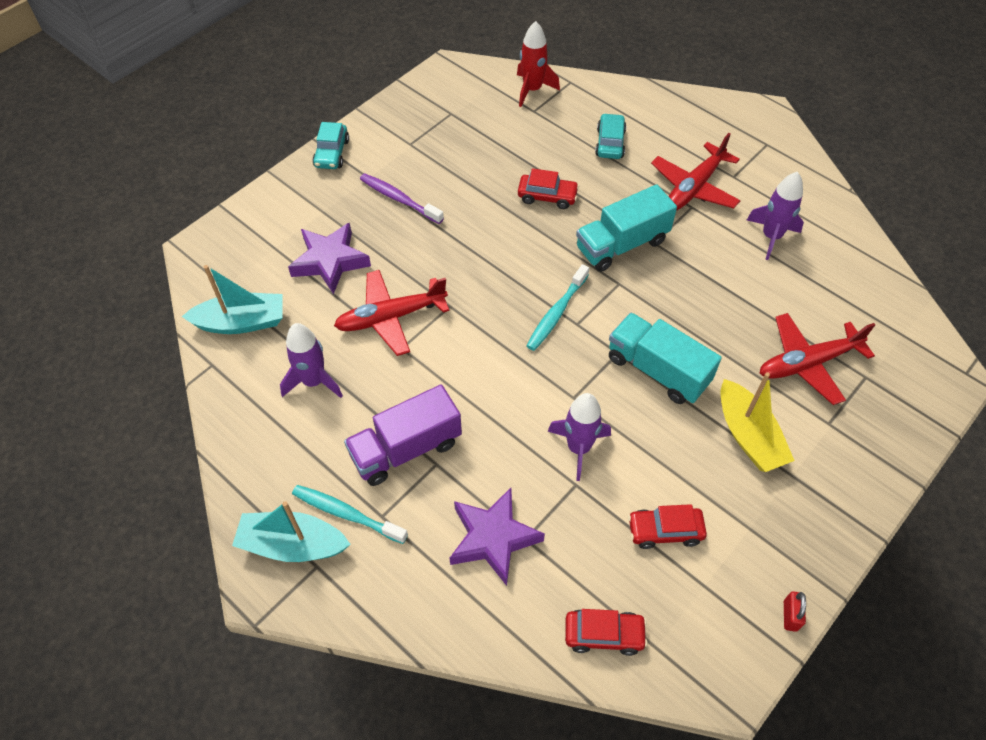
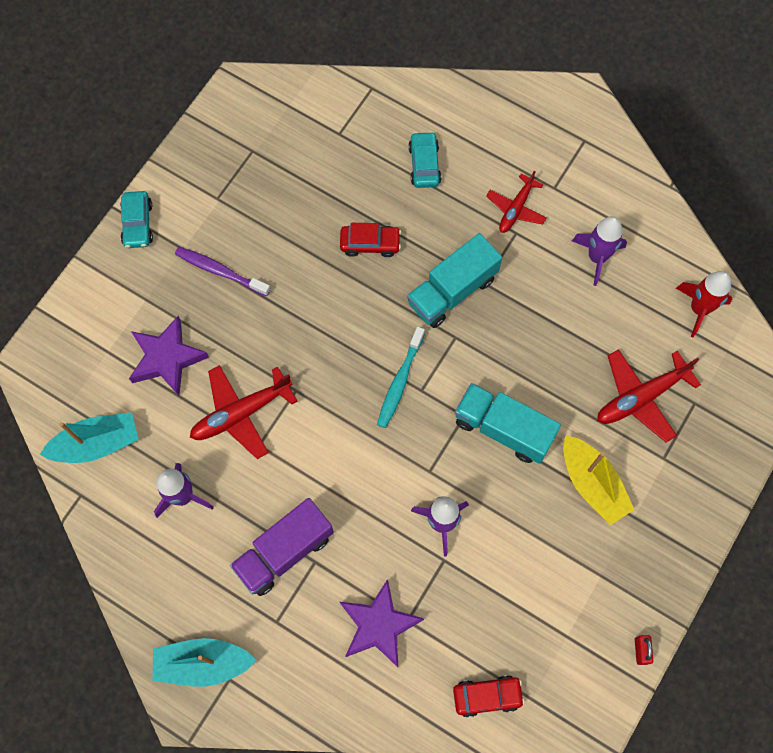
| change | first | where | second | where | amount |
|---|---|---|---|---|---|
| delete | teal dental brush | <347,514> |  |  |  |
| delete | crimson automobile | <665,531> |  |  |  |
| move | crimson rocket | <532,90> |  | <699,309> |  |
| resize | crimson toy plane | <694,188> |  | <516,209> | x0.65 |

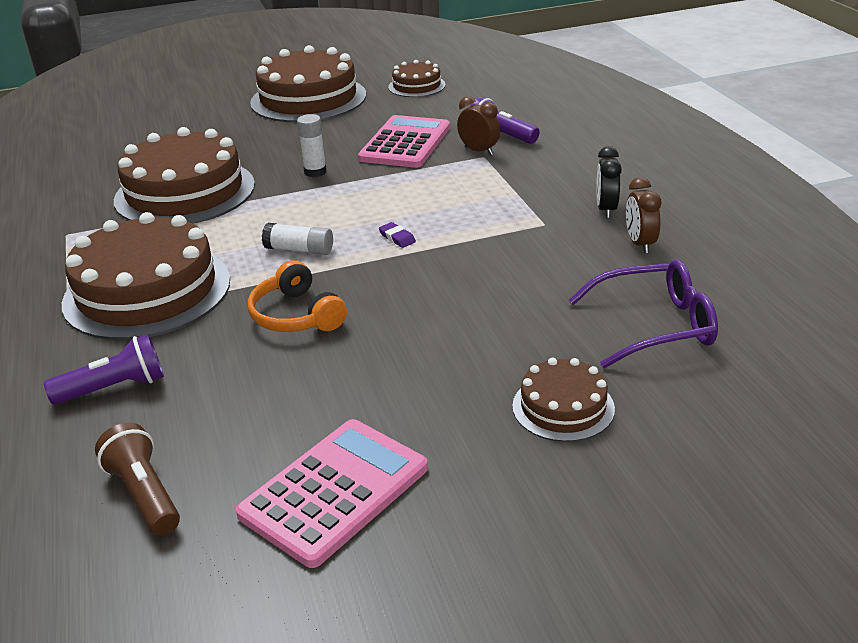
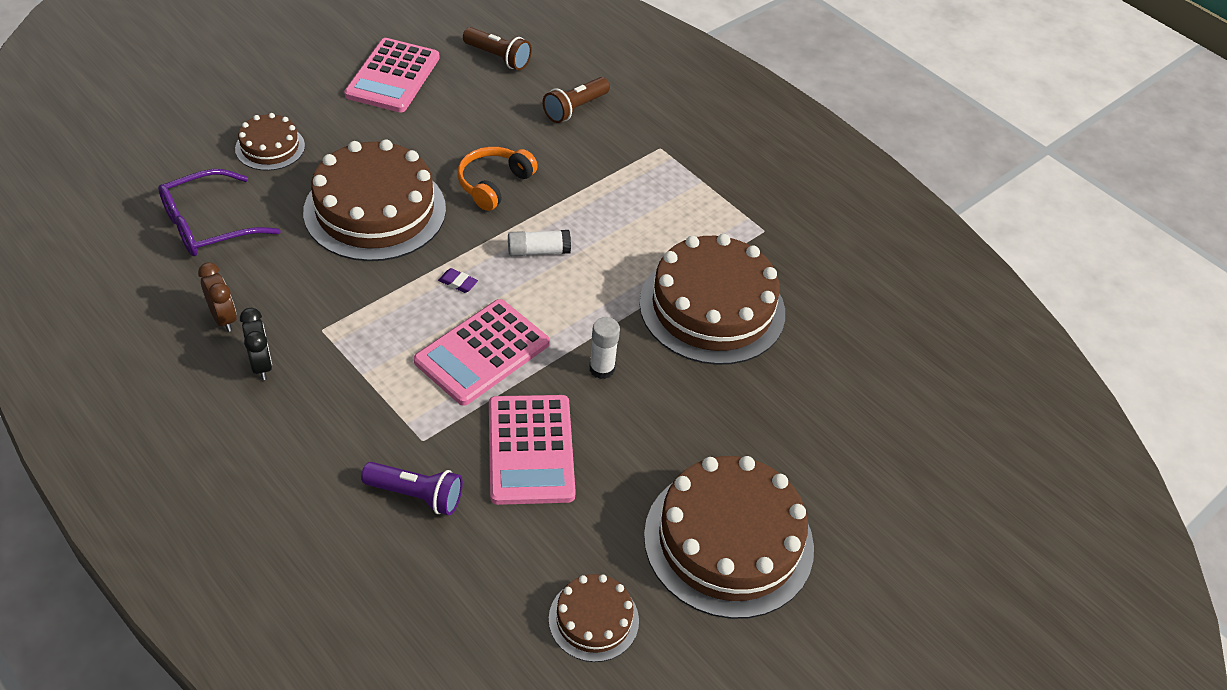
| change | first | where | second | where | amount |
|---|---|---|---|---|---|
| delete | russet bedside clock | <479,151> |  |  |  |
| insert |  |  | rose-pink pocket calculator | <482,352> |  |
| move | russet gateau | <147,291> |  | <375,210> |  |
| recolor | purple pocket torch | <114,388> | russet pocket torch | <575,108> |  |
| rotate | orange headset | <296,315> |  | <494,184> | 90 degrees counterclockwise |

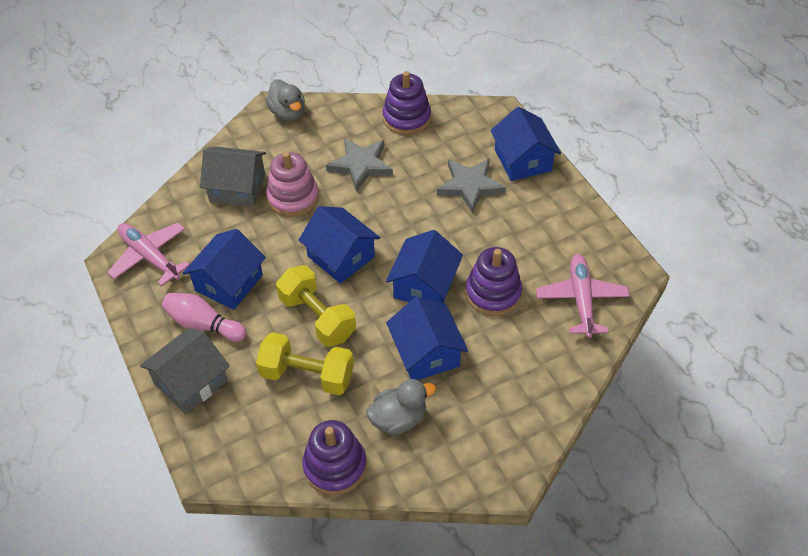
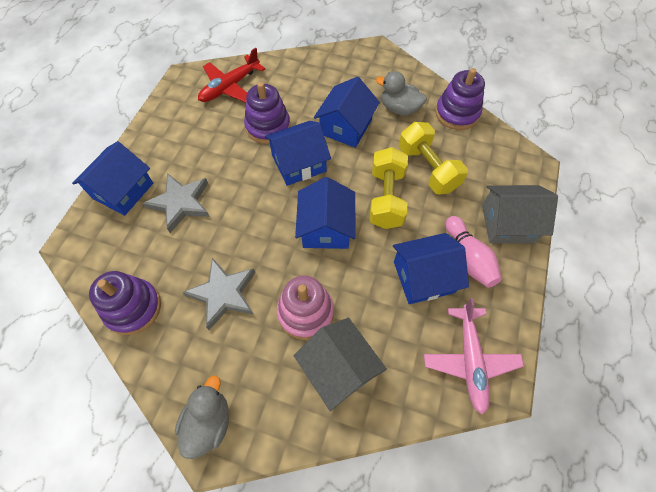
| change | first | where | second | where | amount |
|---|---|---|---|---|---|
| recolor | rose-pink toy plane | <581,299> | crimson toy plane | <230,87> |  |

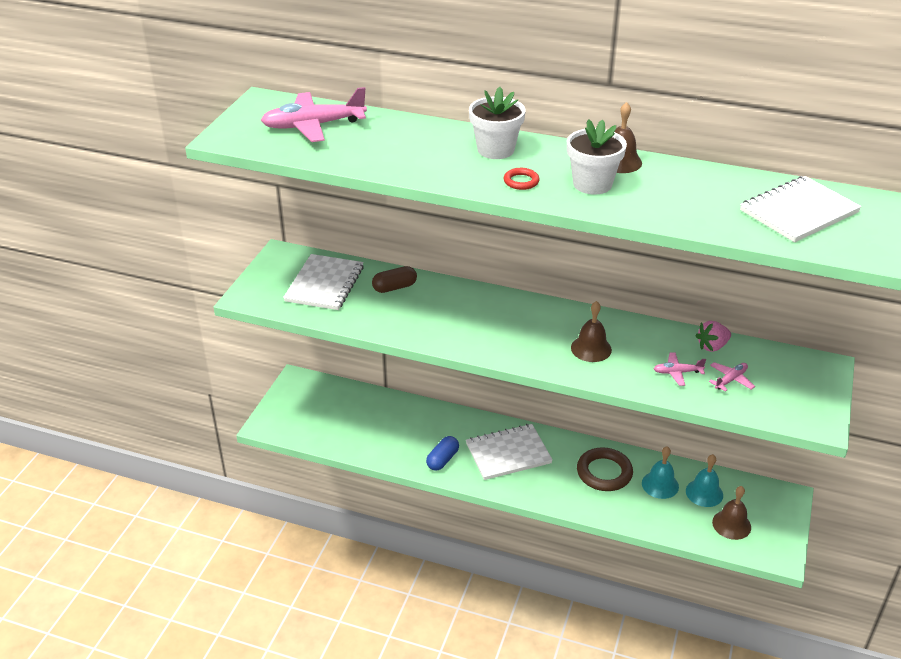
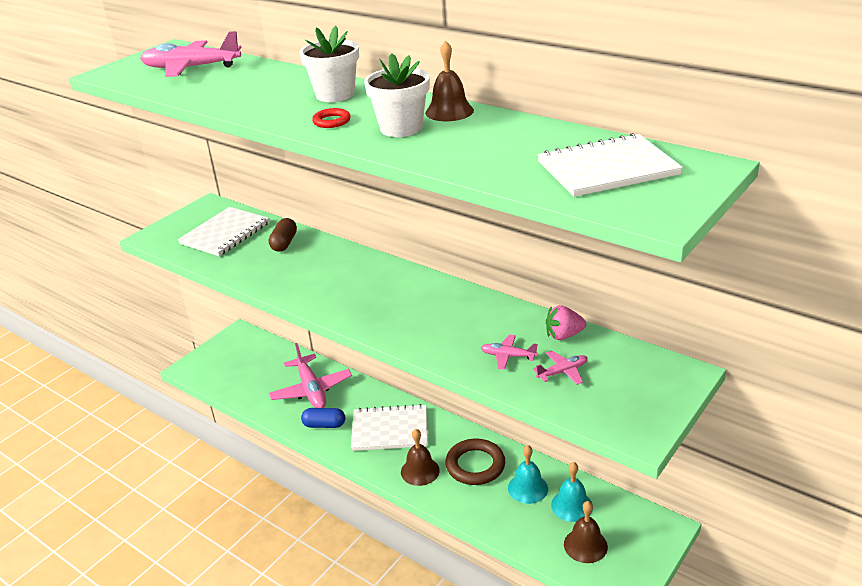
| change | first | where | second | where | amount |
|---|---|---|---|---|---|
| insert |  |  | rose-pink toy plane | <311,390> |  |
| move | russet hand bell | <591,348> |  | <420,471> |  |
| rotate | russet capsule | <394,287> |  | <284,243> | 75 degrees counterclockwise |
| rotate | cobalt capsule | <442,460> |  | <324,425> | 45 degrees clockwise |

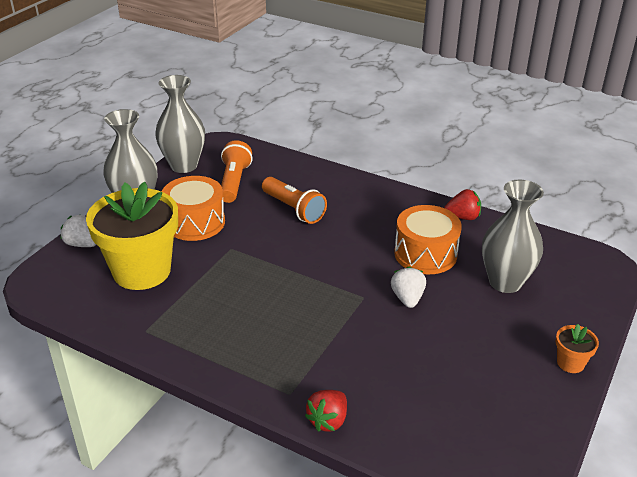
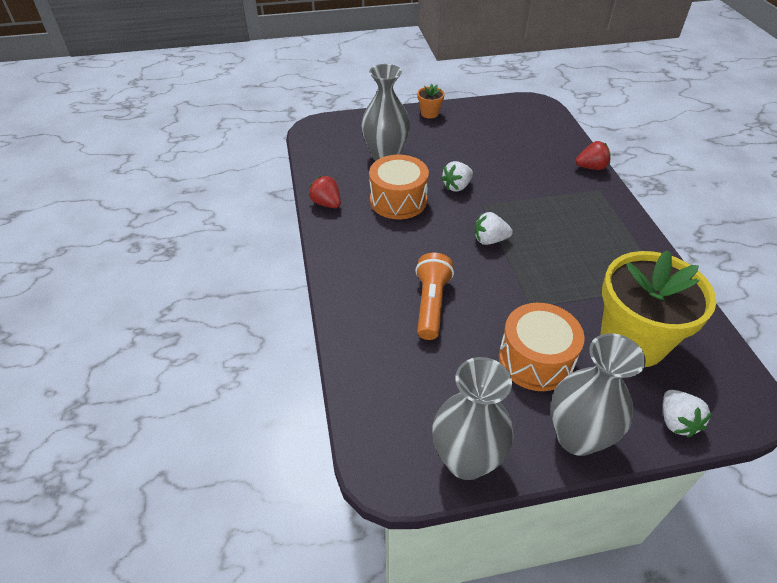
| change | first | where | second | where | amount |
|---|---|---|---|---|---|
| delete | orange pocket torch | <234,182> |  |  |  |
| insert |  |  | snow-white berry | <489,240> |  |

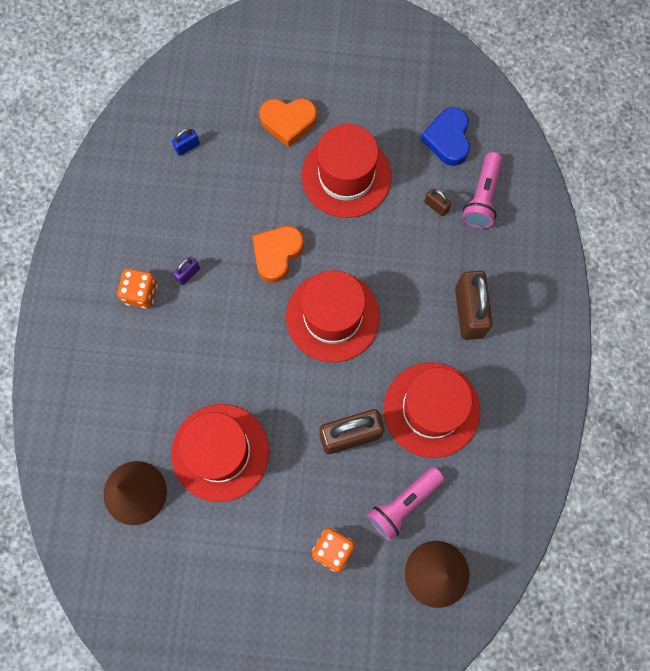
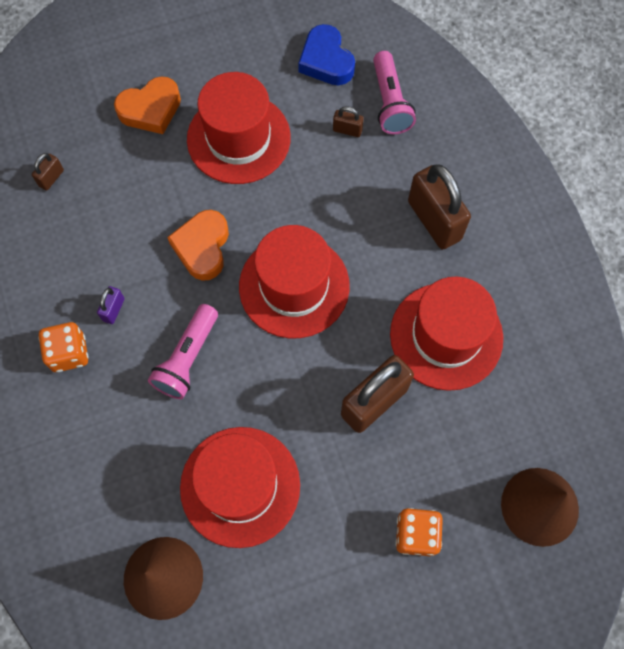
| change | first | where | second | where | amount |
|---|---|---|---|---|---|
| move | rose-pink pocket torch | <403,504> |  | <187,358> |  |
| recolor | cobalt padlock | <187,147> | russet padlock | <51,178> |  |

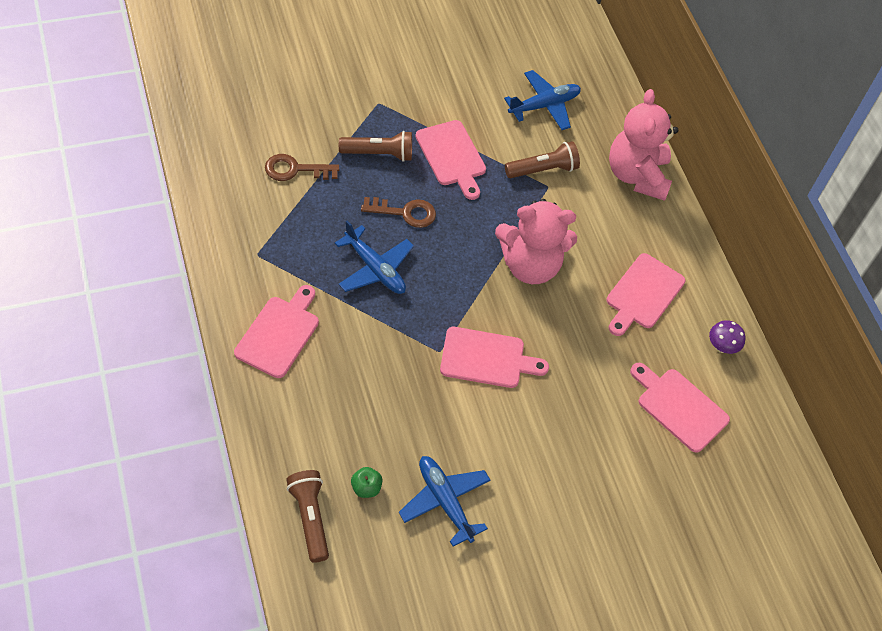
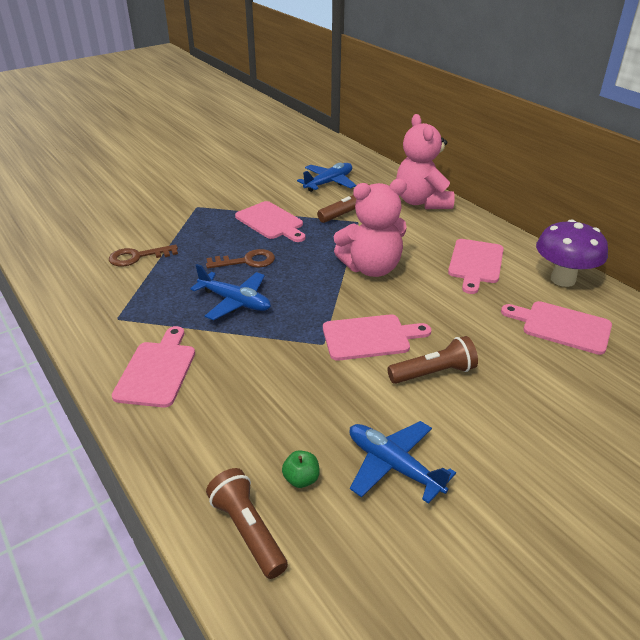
| change | first | where | second | where | amount |
|---|---|---|---|---|---|
| move | russet pocket torch | <379,154> |  | <433,373> |  |
| resize | purple mushroom | <721,347> |  | <563,279> | x2.01 |

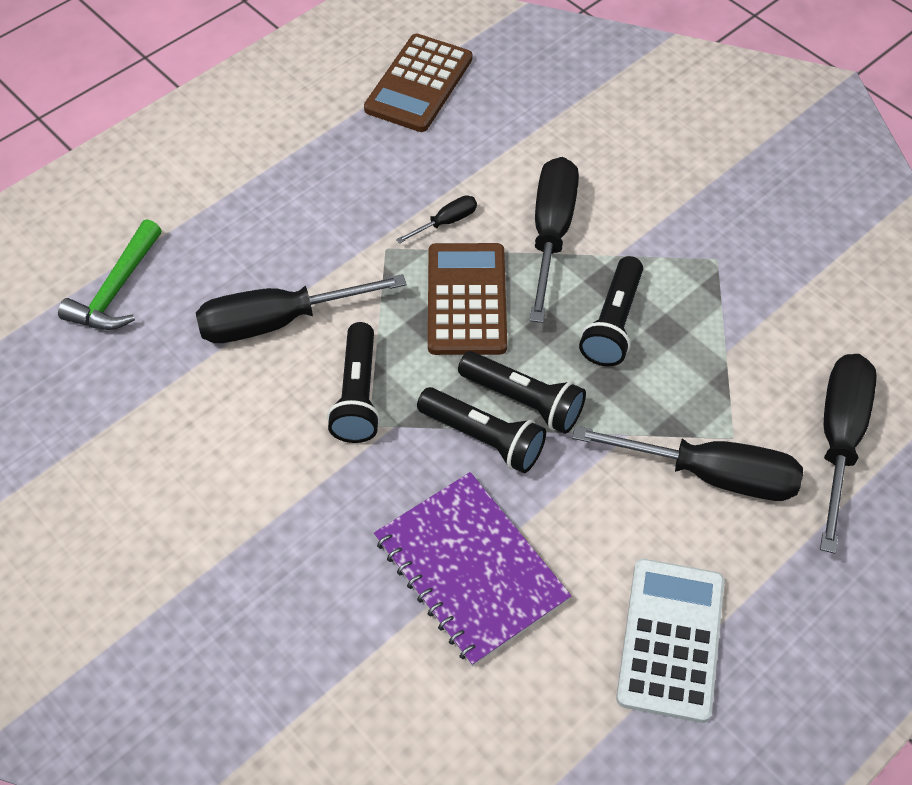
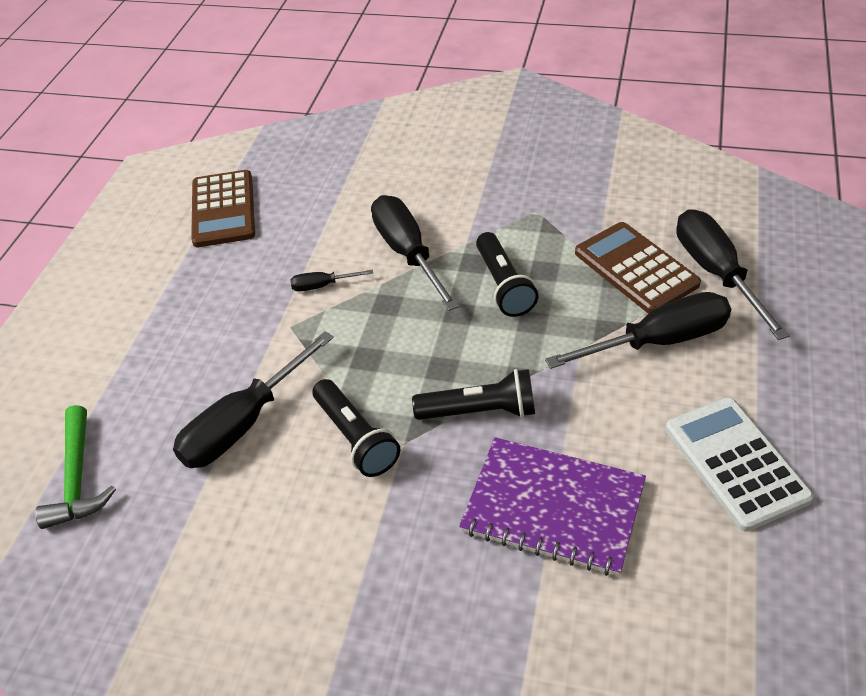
| change | first | where | second | where | amount |
|---|---|---|---|---|---|
| delete | jet-black pocket torch | <523,401> |  |  |  |
| move | russet pocket calculator | <466,299> |  | <635,268> |  |
| rotate | jet-black flat screwdriver | <446,222> |  | <322,286> | 120 degrees counterclockwise |

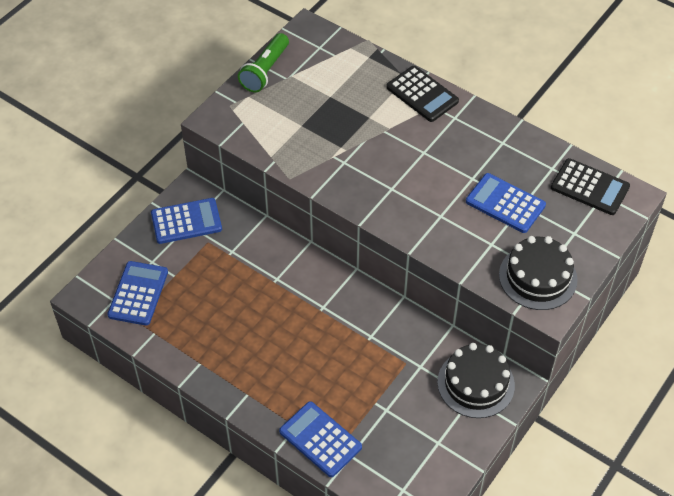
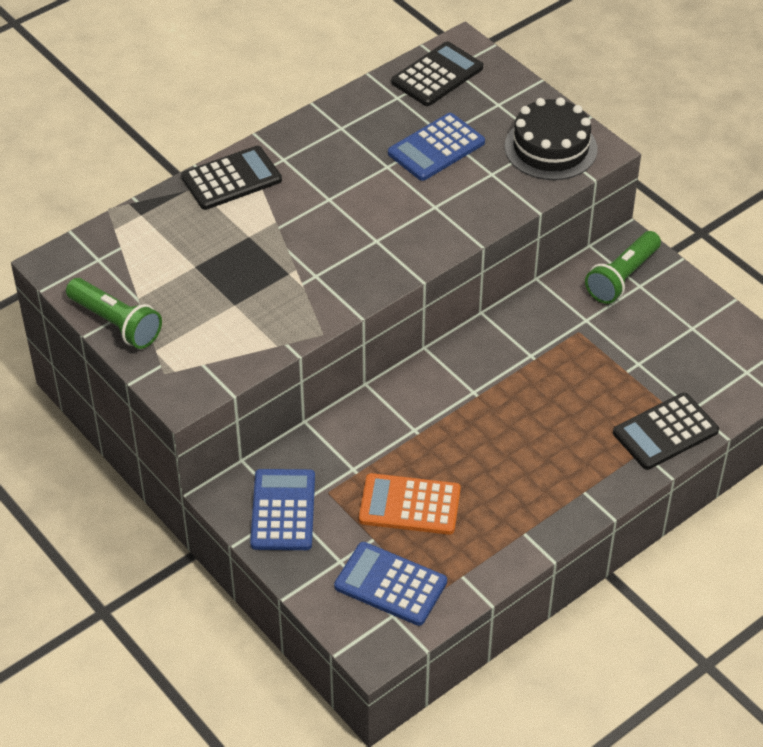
| change | first | where | second | where | amount |
|---|---|---|---|---|---|
| insert |  |  | orange pocket calculator | <409,505> |  |
| replace | jet-black gateau | <476,383> | leaf-green pocket torch | <622,277> |  |
| recolor | cobalt pocket calculator | <320,439> | jet-black pocket calculator | <665,432> |  |

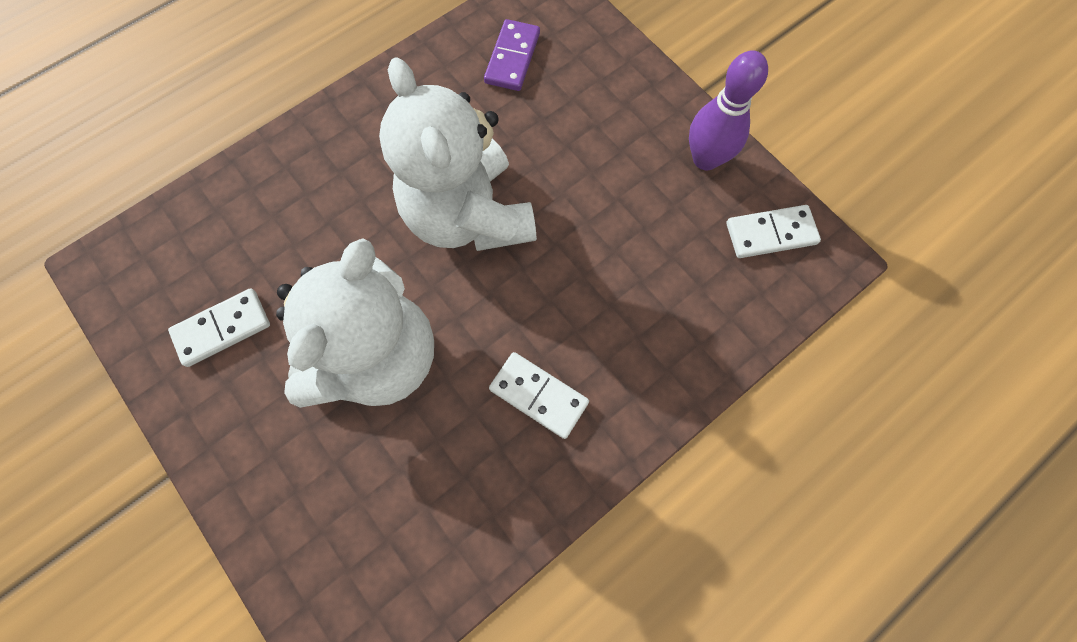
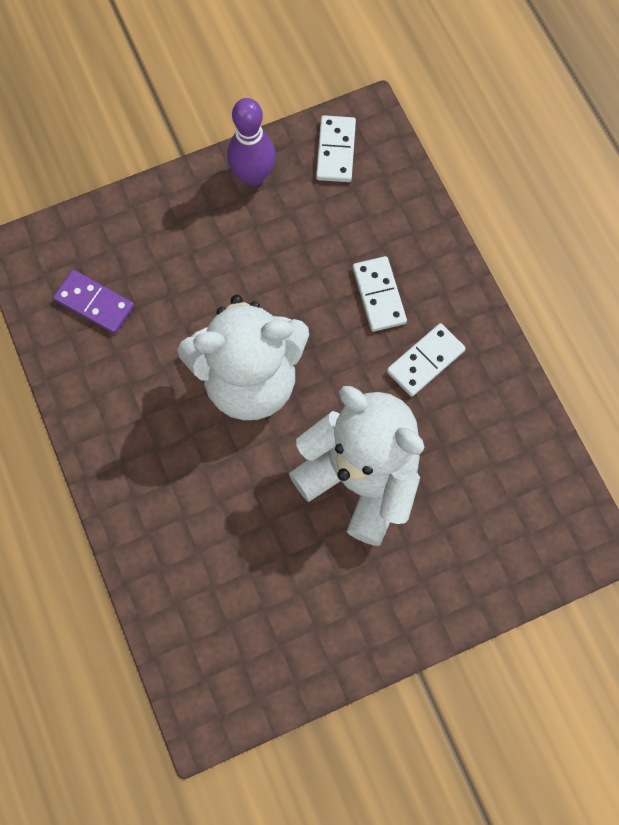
| change | first | where | second | where | amount |
|---|---|---|---|---|---|
| move | snow-white domino tile | <222,328> |  | <378,295> |  |

